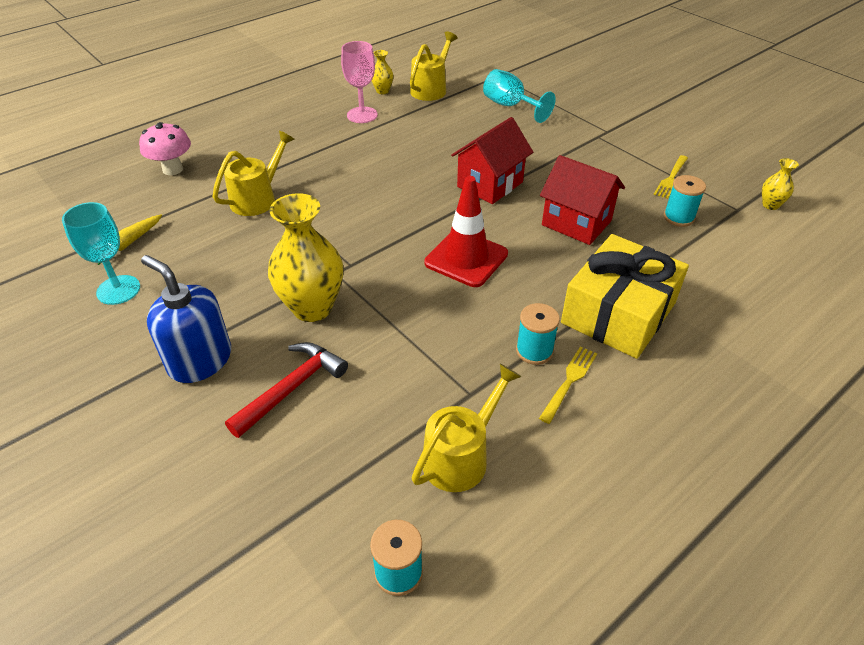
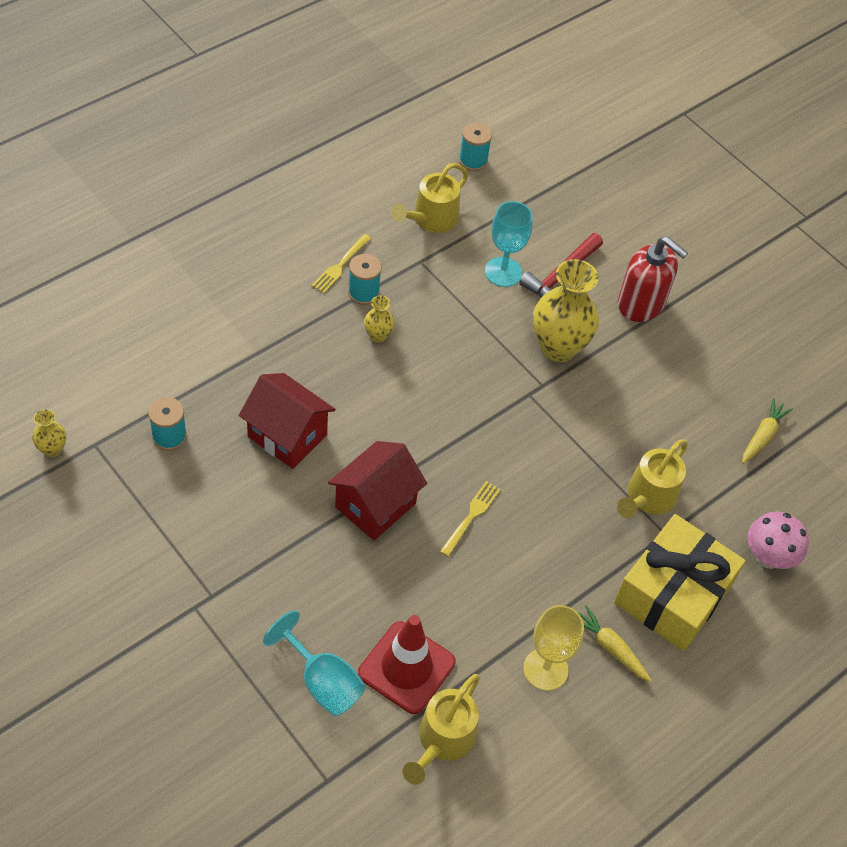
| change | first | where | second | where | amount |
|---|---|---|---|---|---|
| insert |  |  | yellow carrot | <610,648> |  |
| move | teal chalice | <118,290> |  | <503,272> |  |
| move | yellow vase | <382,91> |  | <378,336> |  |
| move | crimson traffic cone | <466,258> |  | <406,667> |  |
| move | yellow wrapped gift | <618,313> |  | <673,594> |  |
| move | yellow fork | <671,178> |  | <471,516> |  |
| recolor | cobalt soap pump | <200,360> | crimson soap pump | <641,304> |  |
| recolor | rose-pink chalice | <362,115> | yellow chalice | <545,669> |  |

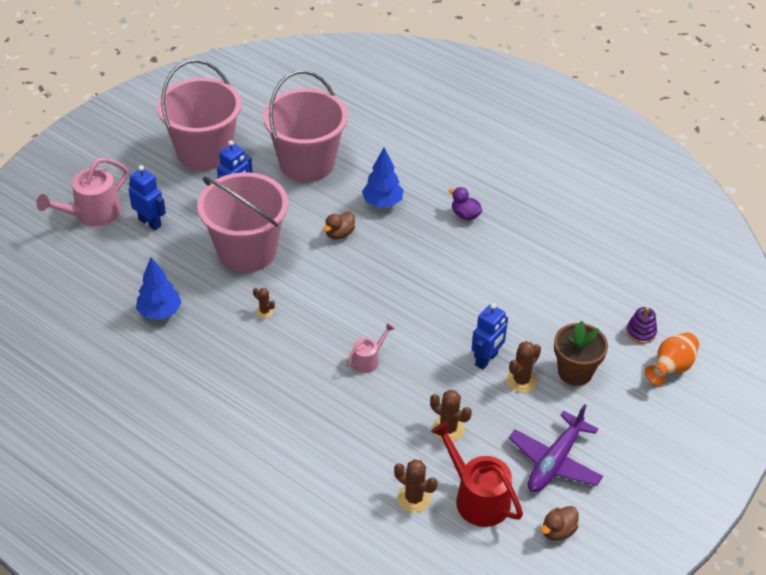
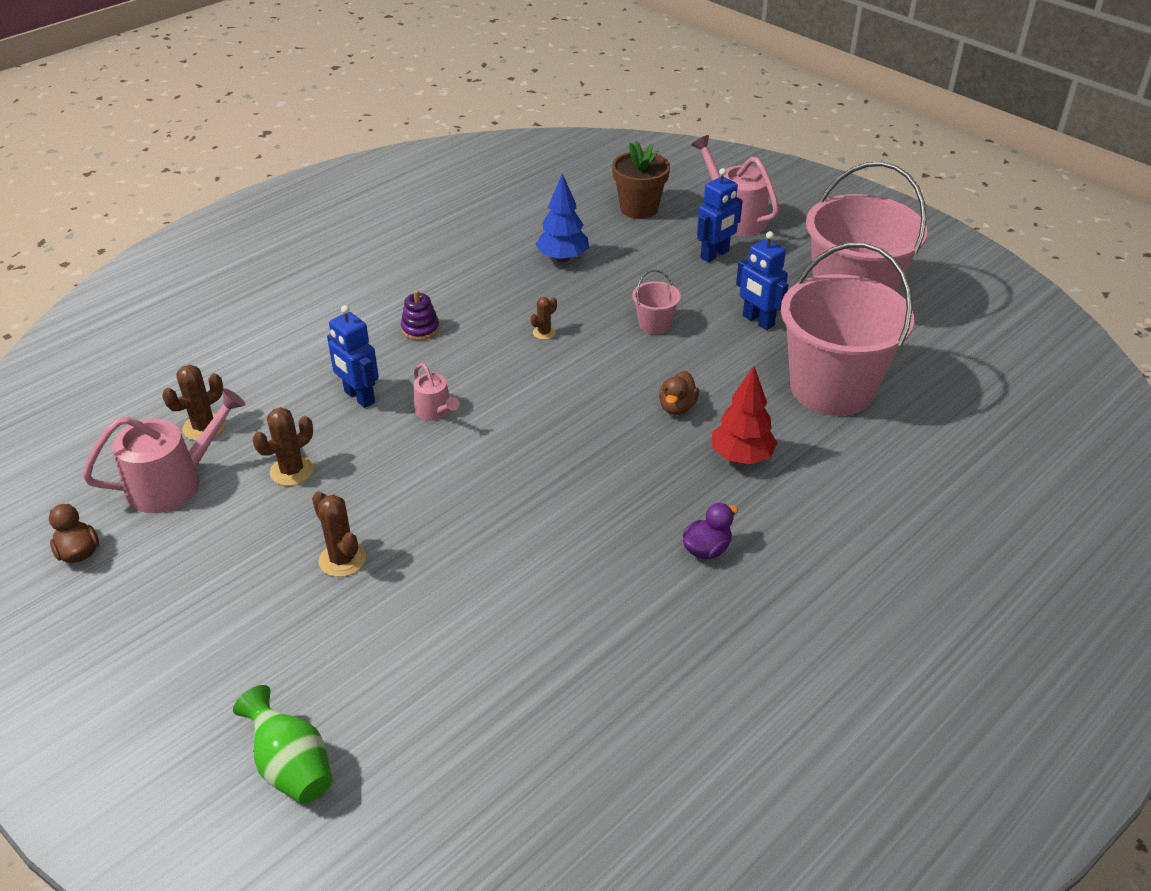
| change | first | where | second | where | amount |
|---|---|---|---|---|---|
| delete | purple toy plane | <554,462> |  |  |  |
| move | cobalt robot | <486,359> |  | <359,397> |  |
| move | russet flower pot | <575,372> |  | <639,209> |  |
| move | purple ring stacker | <641,332> |  | <420,329> |  |
| recolor | cobalt toy tree | <382,202> | crimson toy tree | <741,457> |  |
| recolor | crimson sprinkling can | <477,497> | rose-pink sprinkling can | <173,483> |  |
| recolor | orange vase | <671,368> | leaf-green vase | <291,767> |  |
| rotate | russet duck | <339,234> |  | <677,407> | 120 degrees counterclockwise |
| resize | rose-pink bucket | <247,251> |  | <654,324> | x0.41 |

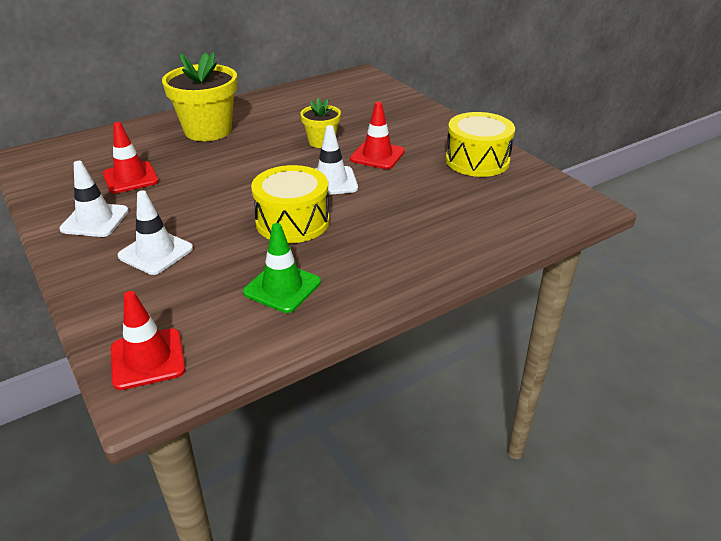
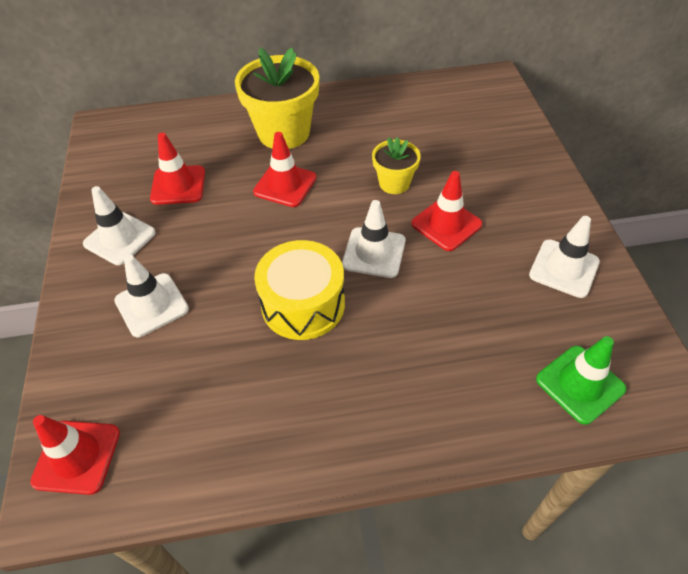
| change | first | where | second | where | amount |
|---|---|---|---|---|---|
| insert |  |  | crimson traffic cone | <285,185> |  |
| move | leaf-green traffic cone | <282,287> |  | <580,384> |  |
| replace | yellow drum | <477,160> | snow-white traffic cone | <564,268> |  |

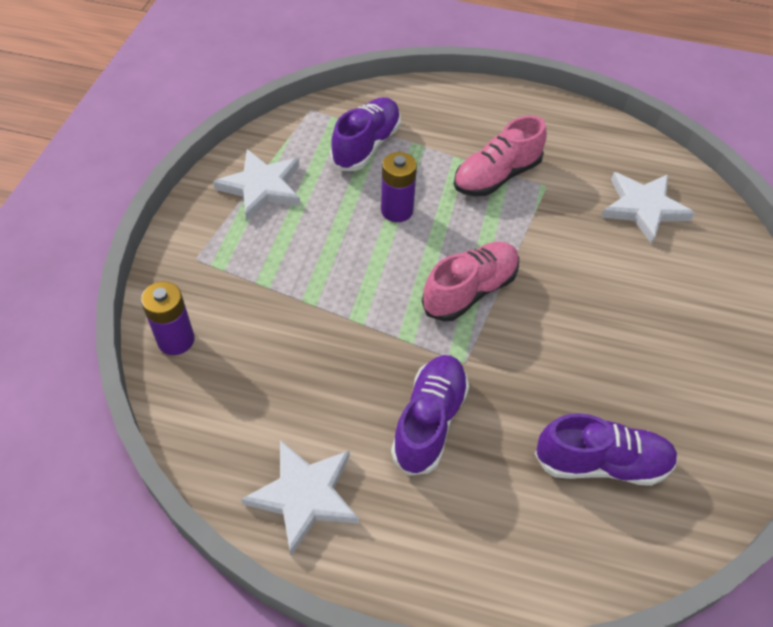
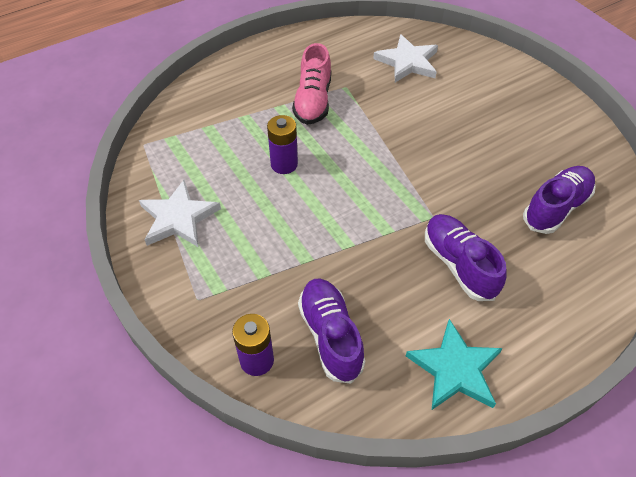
| change | first | where | second | where | amount |
|---|---|---|---|---|---|
| delete | rose-pink lace-up shoe | <470,291> |  |  |  |
| move | purple lace-up shoe | <366,146> |  | <330,335> |  |
| recolor | snow-white five-pointed star | <305,496> | teal five-pointed star | <455,369> |  |

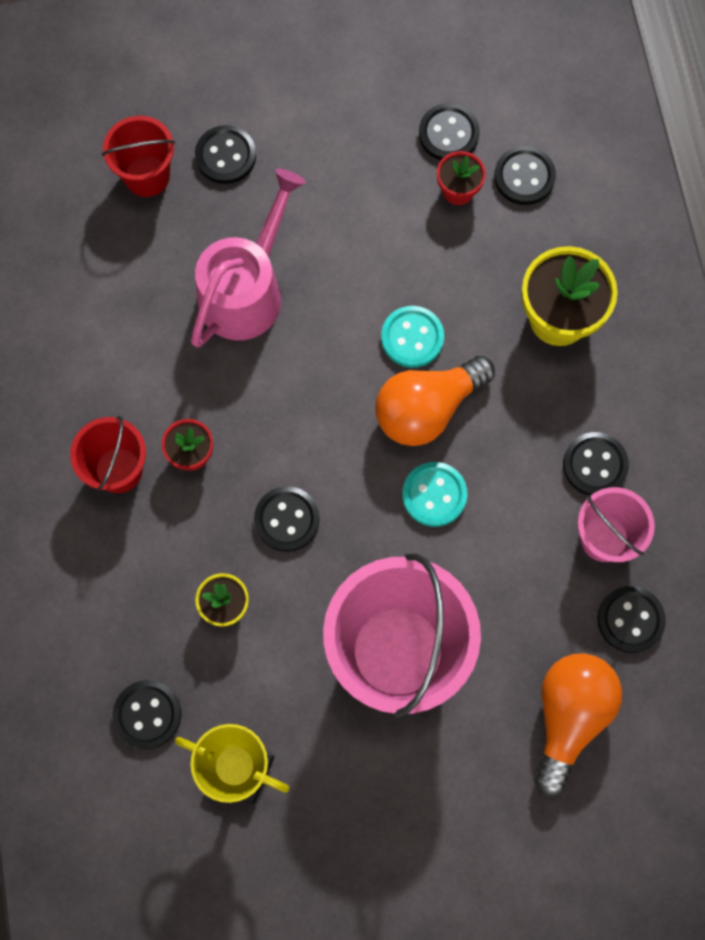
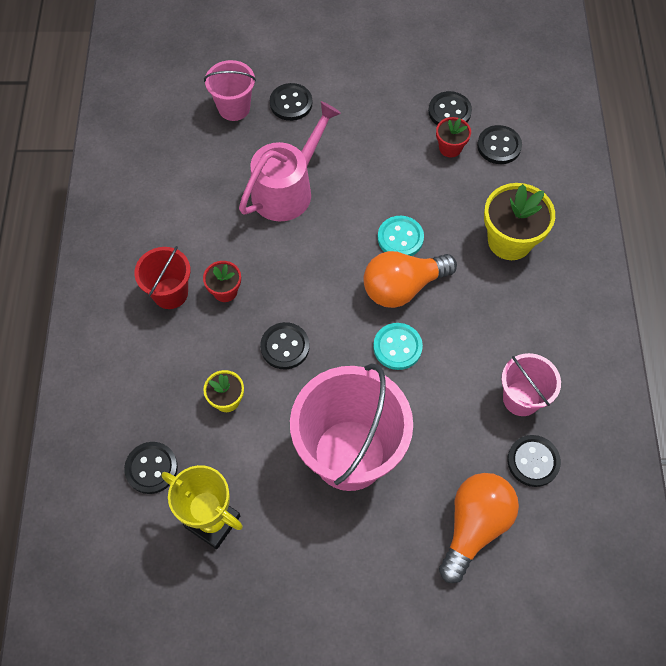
| change | first | where | second | where | amount |
|---|---|---|---|---|---|
| delete | jet-black button | <595,465> |  |  |  |
| recolor | crimson bucket | <147,176> | rose-pink bucket | <234,108> |  |

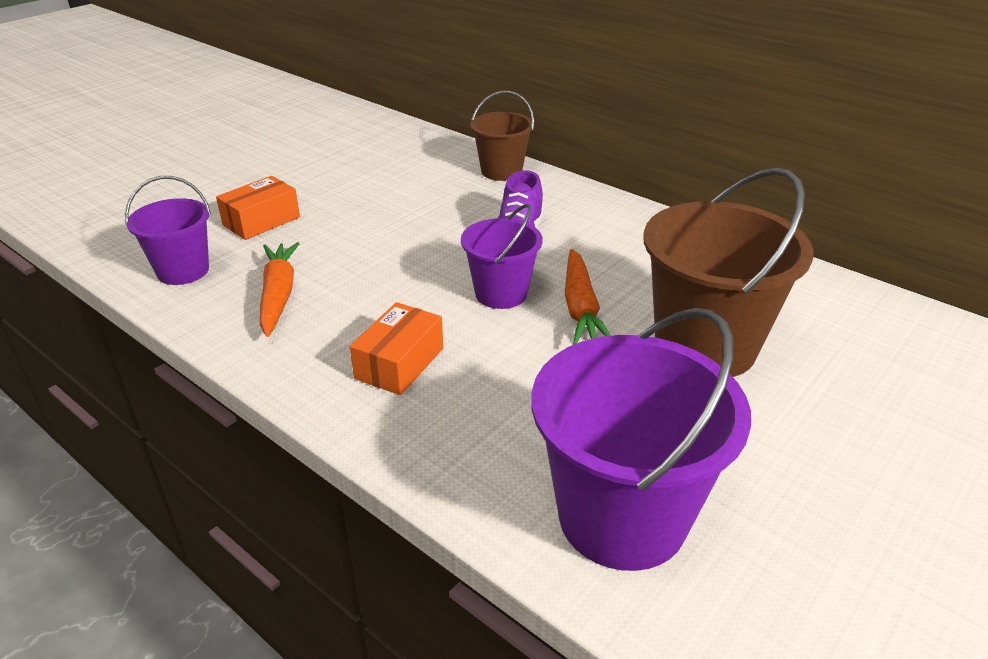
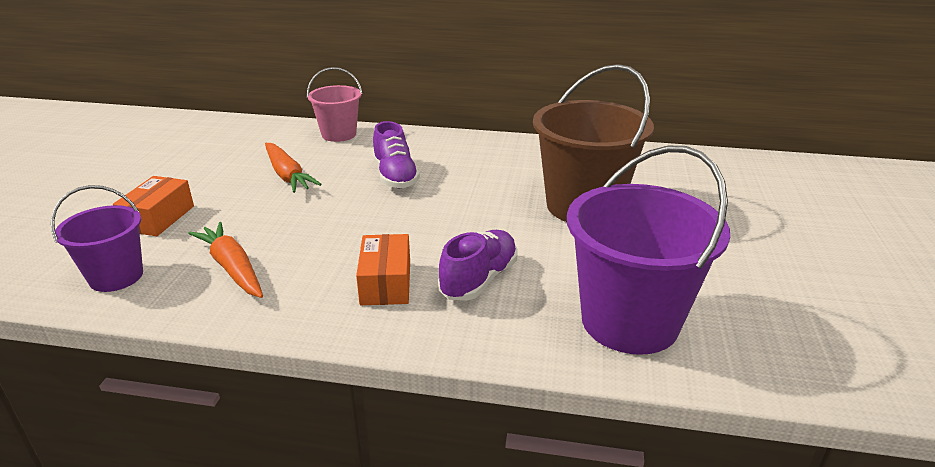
| change | first | where | second | where | amount |
|---|---|---|---|---|---|
| delete | purple bucket | <501,293> |  |  |  |
| insert |  |  | purple lace-up shoe | <479,280> |  |
| move | orange carrot | <580,308> |  | <287,175> |  |
| recolor | russet bucket | <501,171> | rose-pink bucket | <339,134> |  |

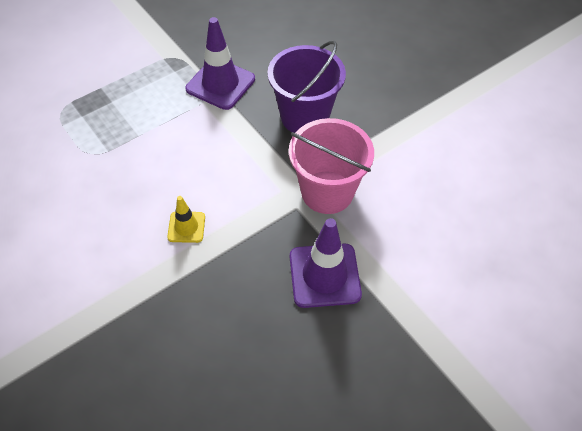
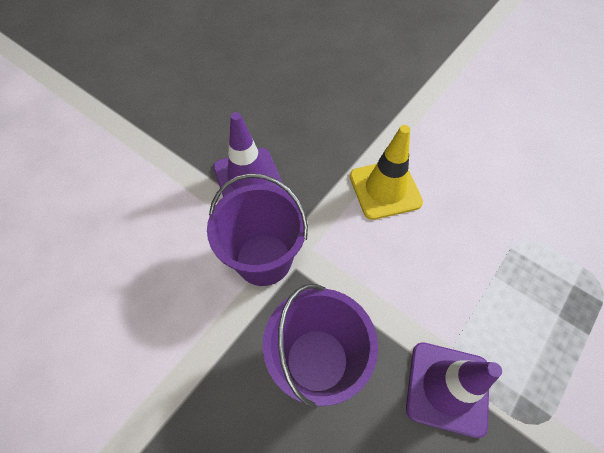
| change | first | where | second | where | amount |
|---|---|---|---|---|---|
| recolor | rose-pink bucket | <327,192> | purple bucket | <263,259> |  |
| resize | yellow traffic cone | <186,227> |  | <385,189> | x1.82 |

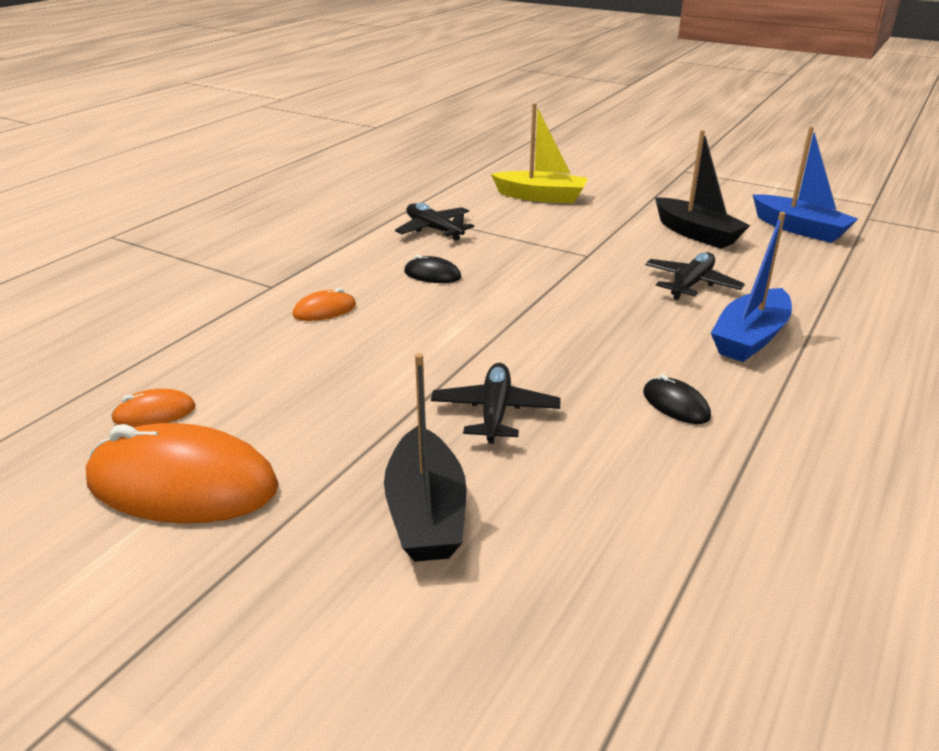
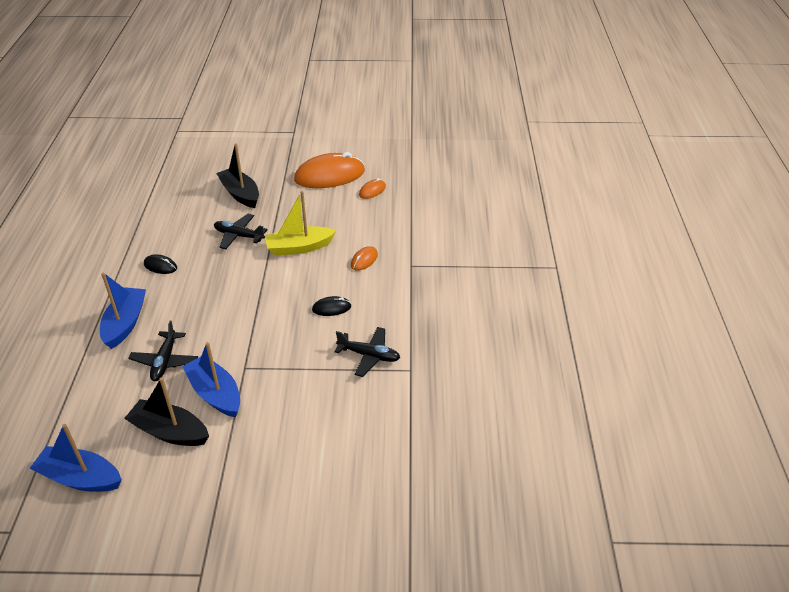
| change | first | where | second | where | amount |
|---|---|---|---|---|---|
| insert |  |  | cobalt boat | <215,394> |  |
| move | yellow boat | <541,197> |  | <299,247> |  |
| rotate | jet-black toy plane | <495,412> |  | <239,236> | 135 degrees clockwise |

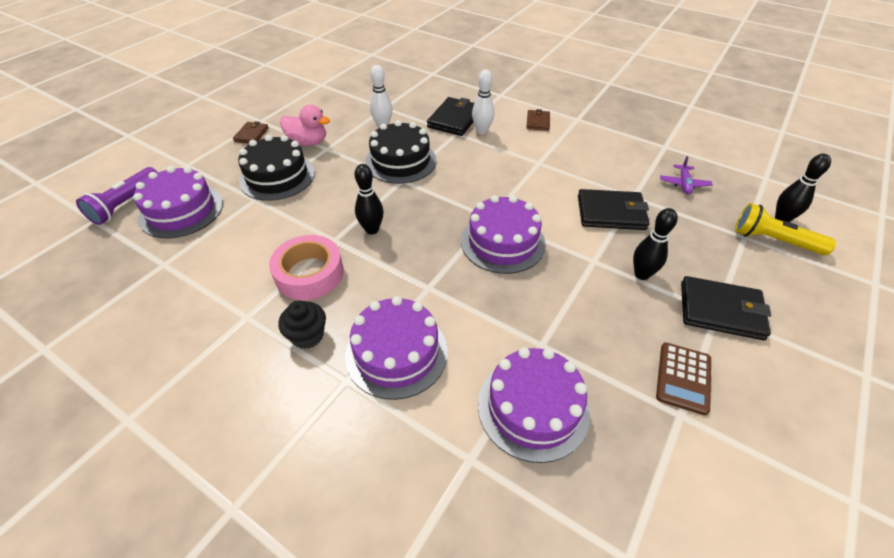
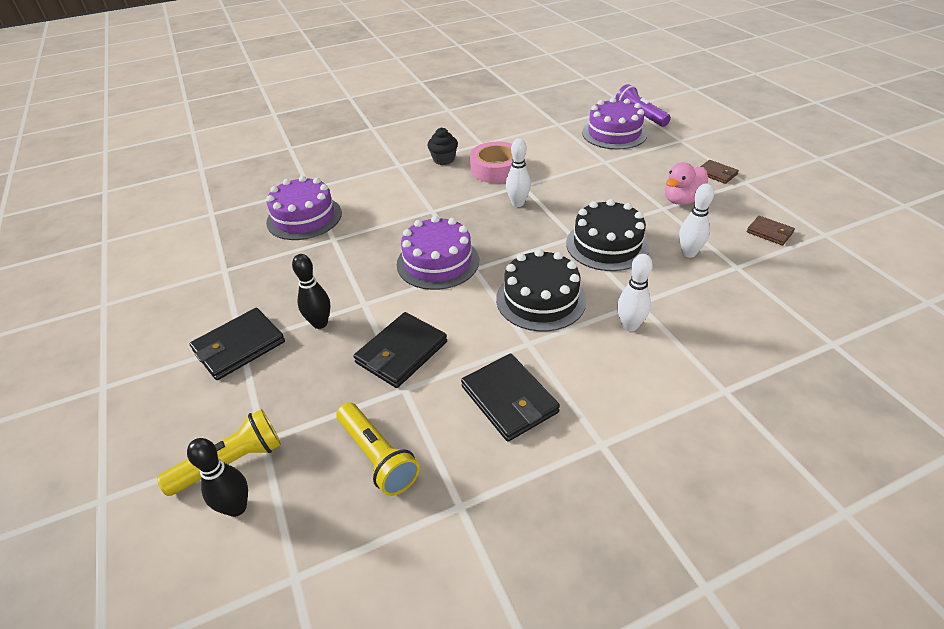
| change | first | where | second | where | amount |
|---|---|---|---|---|---|
| delete | purple gateau | <396,353> |  |  |  |
| delete | russet pocket calculator | <683,378> |  |  |  |
| move | jet-black gateau | <277,176> |  | <541,299> |  |
| move | jet-black wallet | <455,119> |  | <509,399> |  |
| move | russet wallet | <538,122> |  | <769,232> |  |
| replace | purple toy plane | <683,184> | yellow pocket torch | <377,456> |  |
| recolor | jet-black bowling pin | <372,229> | snow-white bowling pin | <518,203> |  |

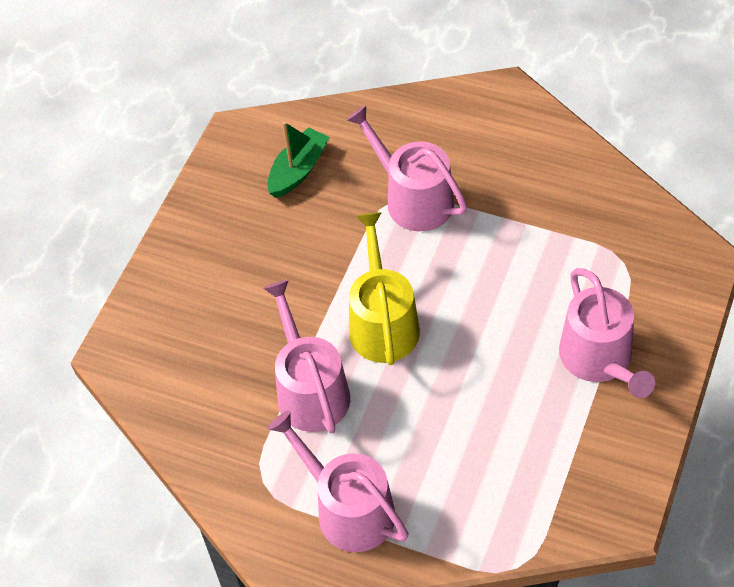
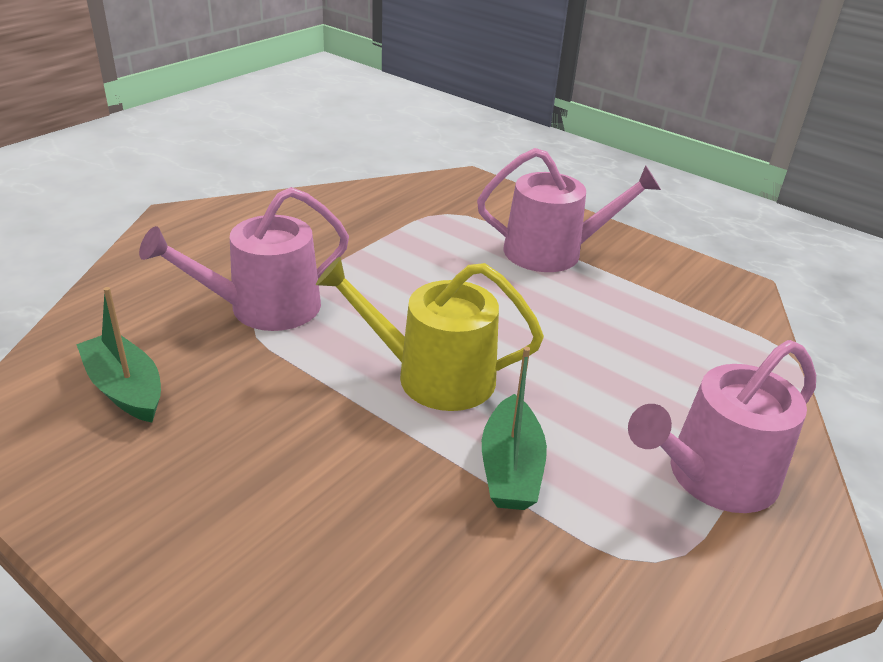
| change | first | where | second | where | amount |
|---|---|---|---|---|---|
| replace | rose-pink sprinkling can | <310,390> | leaf-green boat | <510,468> |  |

